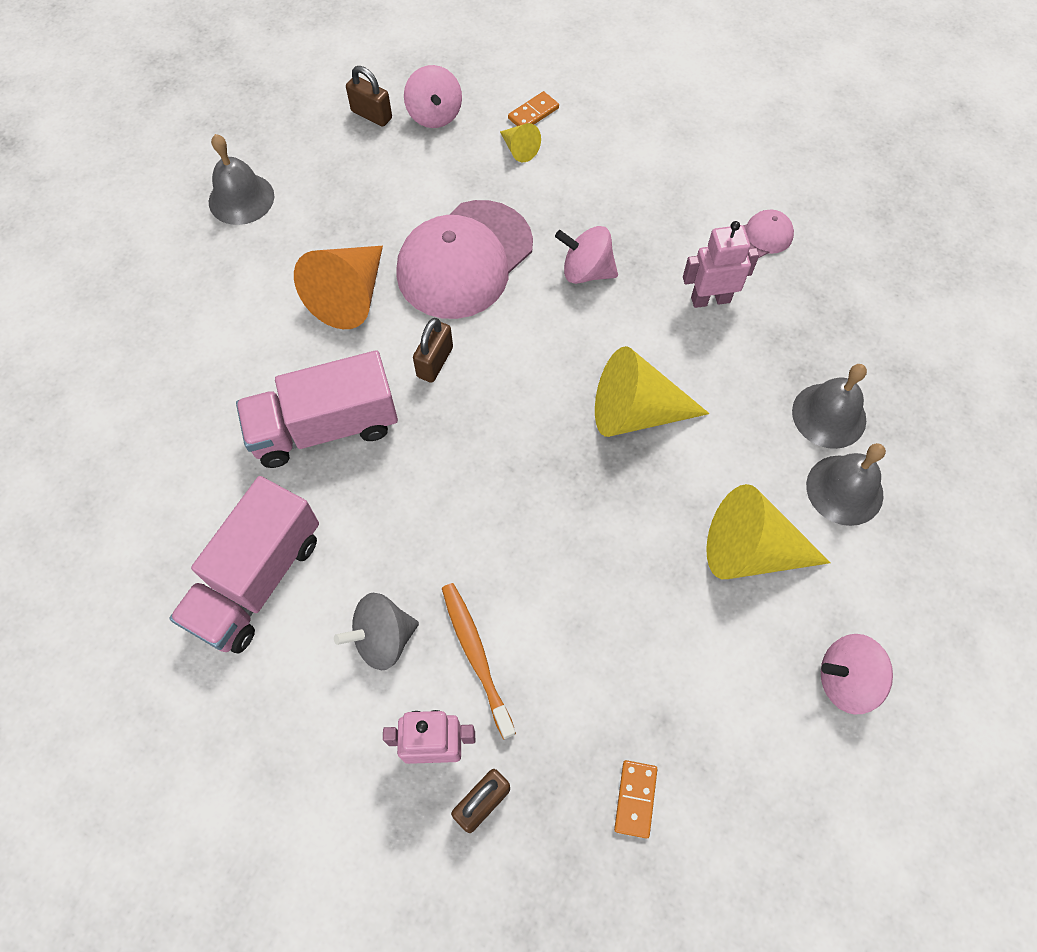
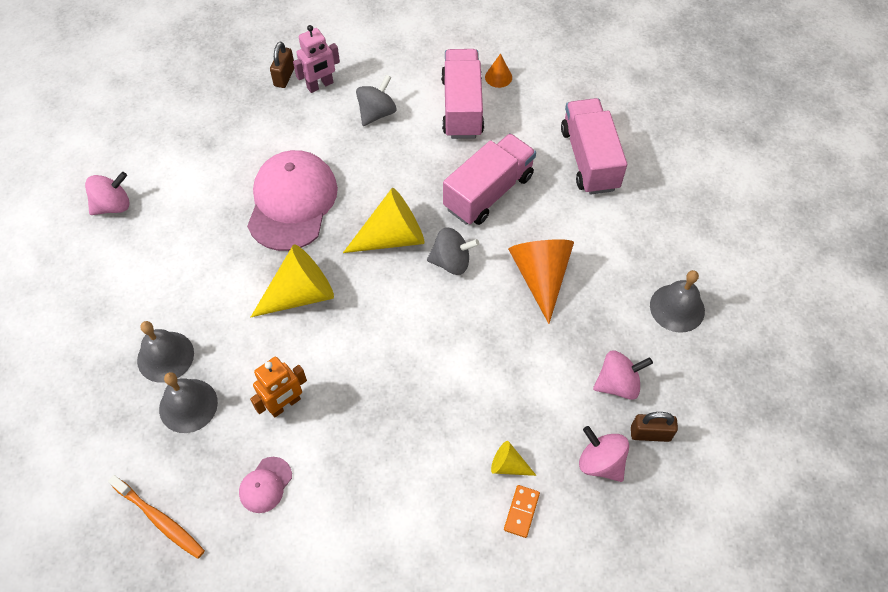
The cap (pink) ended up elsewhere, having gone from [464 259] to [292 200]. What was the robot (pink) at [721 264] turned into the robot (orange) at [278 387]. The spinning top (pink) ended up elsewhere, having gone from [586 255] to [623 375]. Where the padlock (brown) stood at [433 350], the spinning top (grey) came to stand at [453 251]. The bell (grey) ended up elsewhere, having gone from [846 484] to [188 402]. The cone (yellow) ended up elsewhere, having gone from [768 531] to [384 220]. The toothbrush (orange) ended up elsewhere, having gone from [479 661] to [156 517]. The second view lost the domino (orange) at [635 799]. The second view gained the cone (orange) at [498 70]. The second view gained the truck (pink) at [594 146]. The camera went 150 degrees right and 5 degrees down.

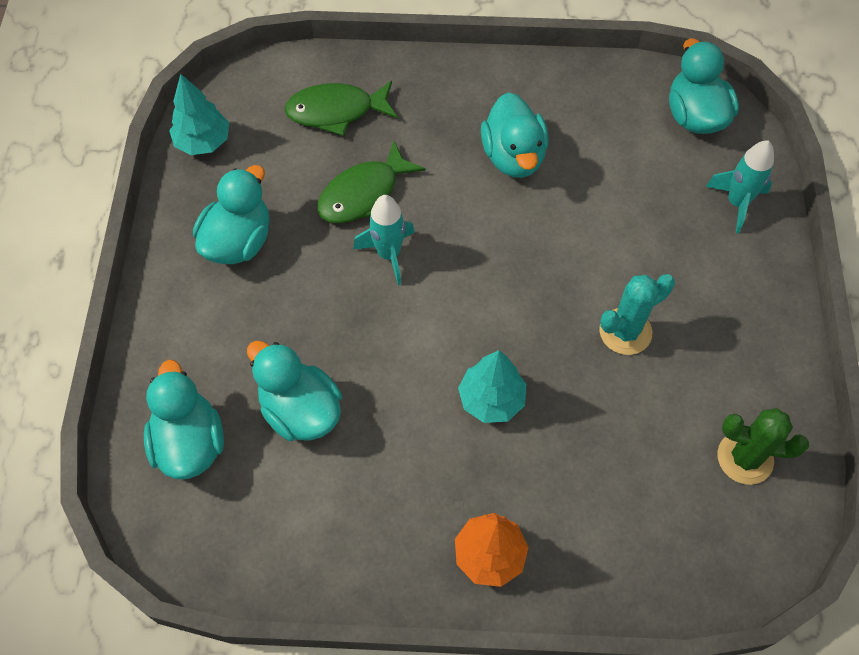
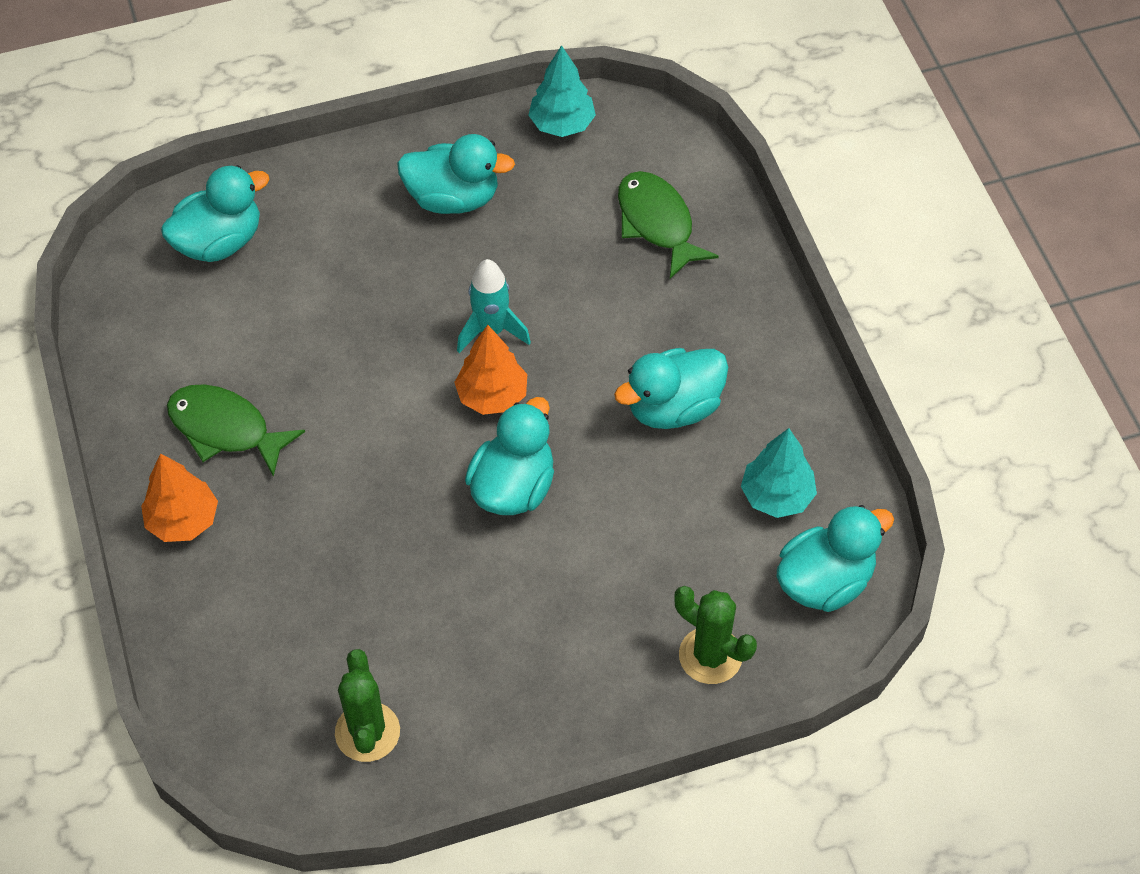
Where the rocket (turquoise) stood at [739 186], the cactus (green) came to stand at [715 635]. The fish (green) ended up elsewhere, having gone from [371 182] to [236 430]. The second view lost the cactus (turquoise) at [637 314]. The duck (turquoise) ended up elsewhere, having gone from [294 391] to [509 456]. The tree (turquoise) ended up elsewhere, having gone from [492 386] to [779 473]. The second view gained the tree (orange) at [490 370]. The camera went 70 degrees right and 5 degrees down.

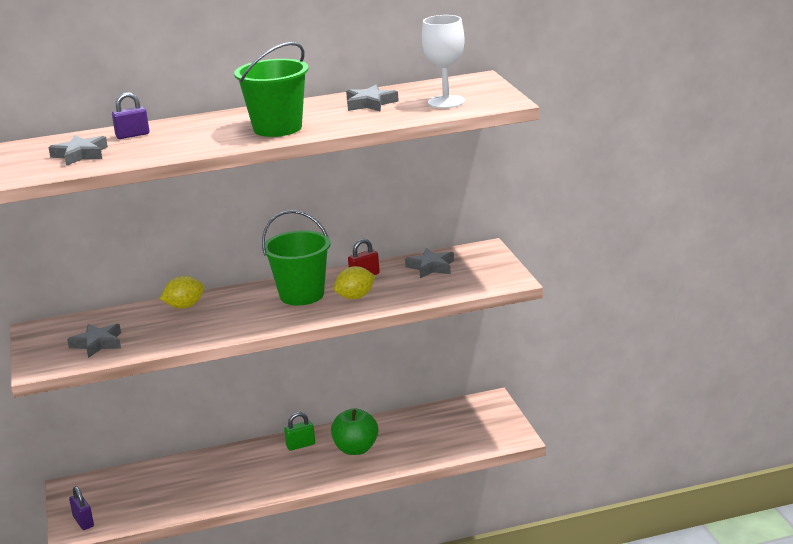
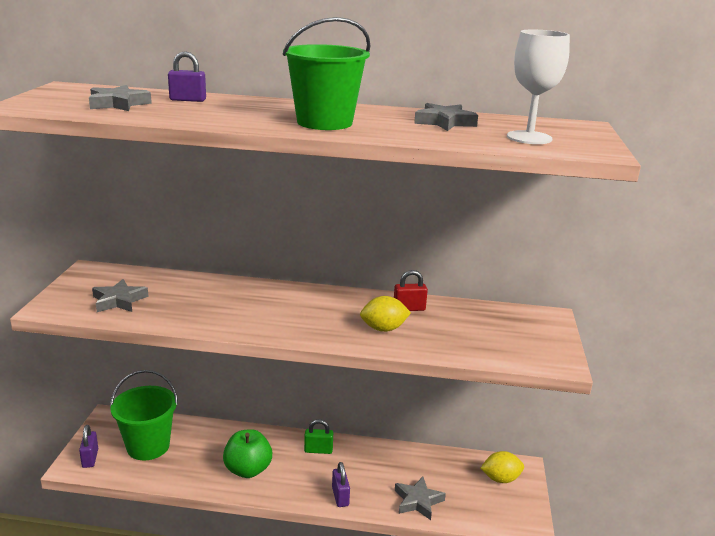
The bucket (green) ended up elsewhere, having gone from [296 258] to [144 415]. The star (grey) ended up elsewhere, having gone from [429 263] to [420 498]. The lemon (yellow) ended up elsewhere, having gone from [182 292] to [502 467]. The apple (green) ended up elsewhere, having gone from [354 431] to [247 453]. The second view gained the padlock (purple) at [341 484]. The camera went 20 degrees right and 0 degrees up.

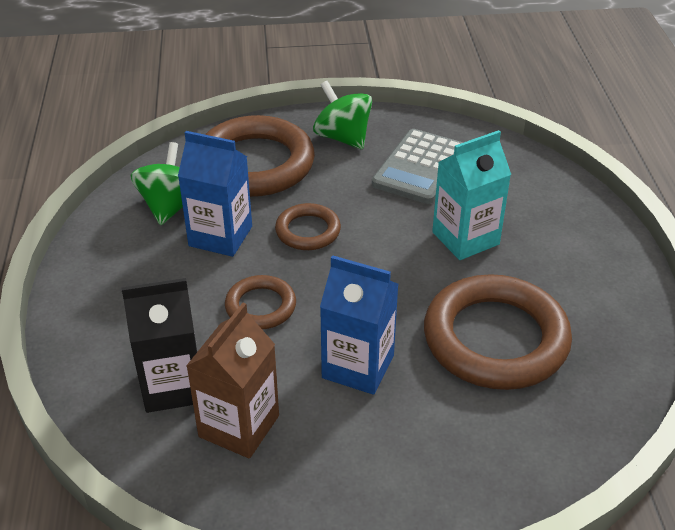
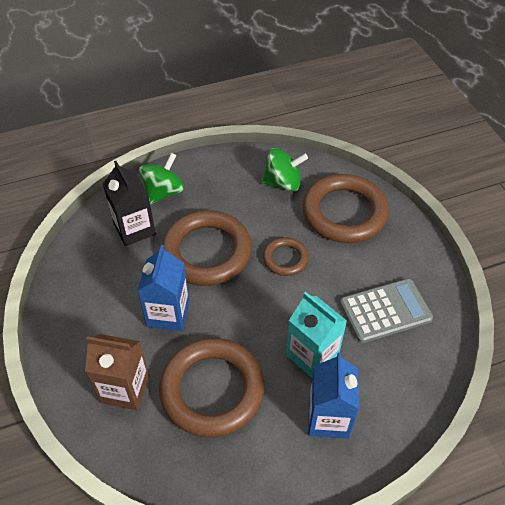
The spinning top (green) ended up elsewhere, having gone from [342 115] to [161 179]. The calculator (grey) at [417 166] ended up facing another way, 150 degrees clockwise from before. The carton (blue) ended up elsewhere, having gone from [215 194] to [333 396]. The size of the ring (brown) at [260 302] changed by a factor of 1.98. The carton (brown) ended up elsewhere, having gone from [232 380] to [117 372]. The camera went 75 degrees right and 10 degrees up.

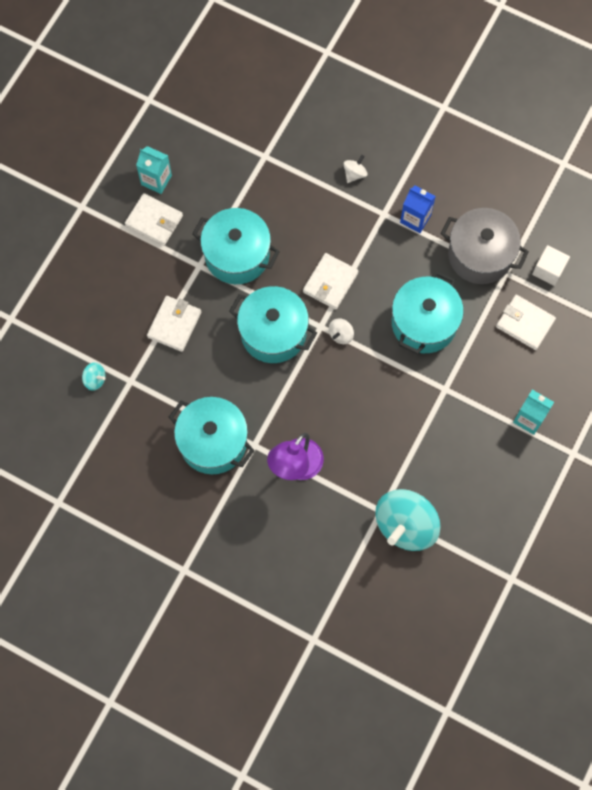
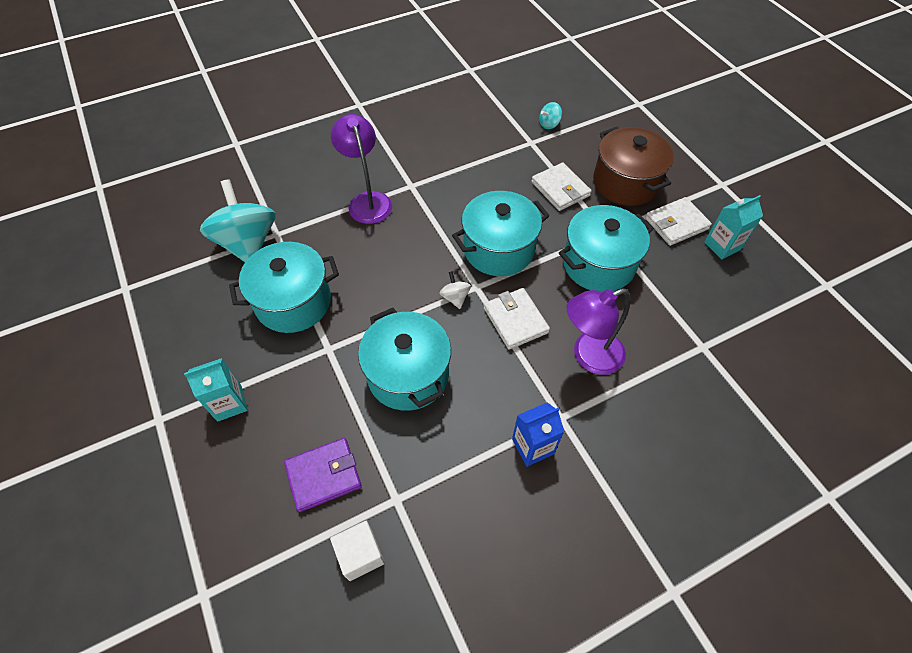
The second view lost the spinning top (white) at [355 169]. The second view lost the pot (grey) at [485 246]. What was the wallet (white) at [526 322] turned into the wallet (purple) at [323 475]. The pot (turquoise) ended up elsewhere, having gone from [212 435] to [284 287]. The second view gained the pot (brown) at [633 166]. The second view gained the lamp (purple) at [599 331]. The camera went 125 degrees right and 15 degrees down.

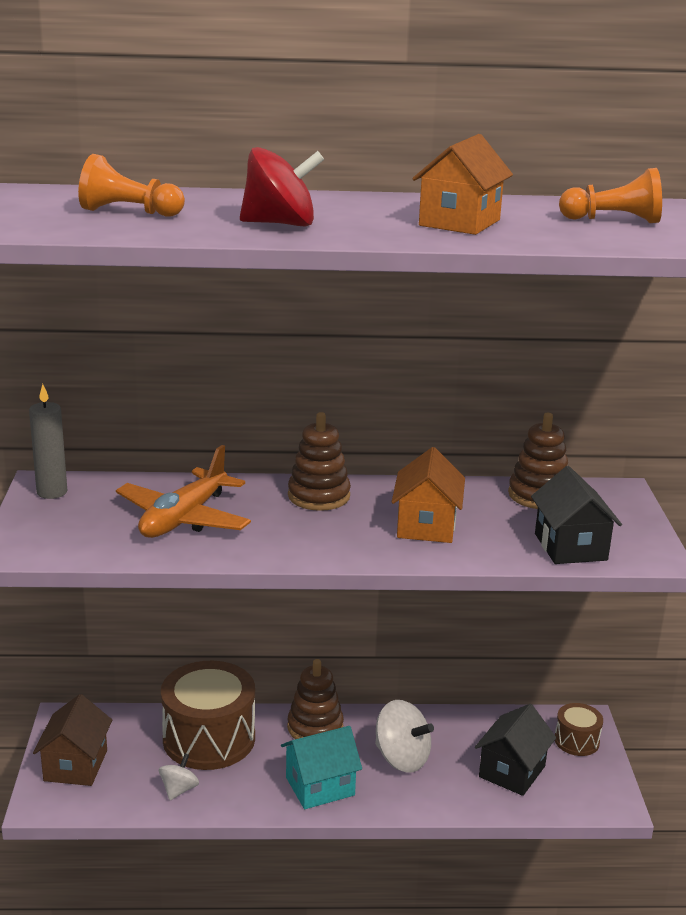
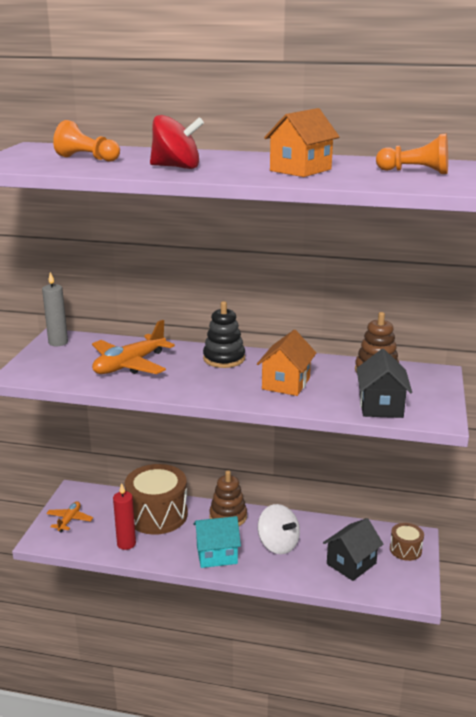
What was the stacking toy (brown) at [319 461] turned into the stacking toy (black) at [224 334]. Where the house (brown) stood at [72 740], the plane (orange) came to stand at [69 517]. Where the spinning top (white) stood at [179 776], the candle (red) came to stand at [124 516]. The camera went 15 degrees right and 0 degrees up.

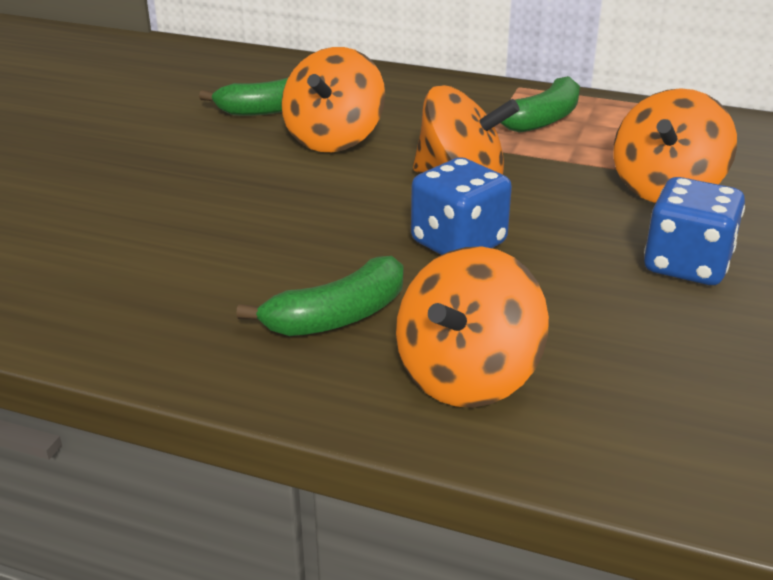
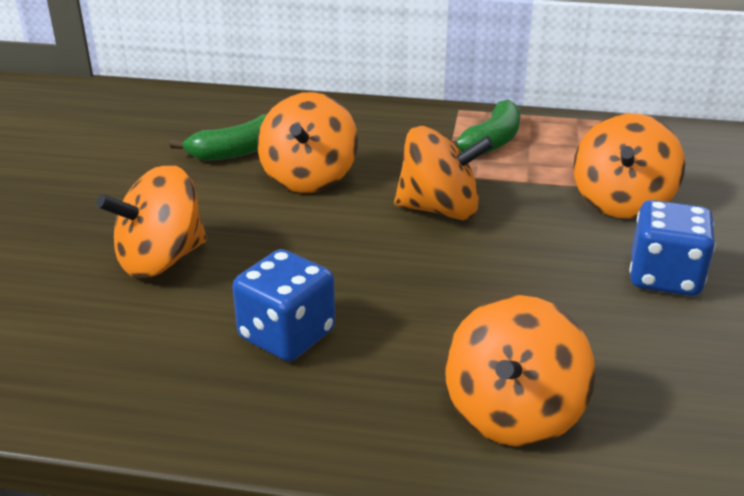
The dice (blue) ended up elsewhere, having gone from [461 206] to [283 305]. The second view lost the banana (green) at [319 296]. The second view gained the spinning top (orange) at [151 221]. The camera went 10 degrees left and 0 degrees up.

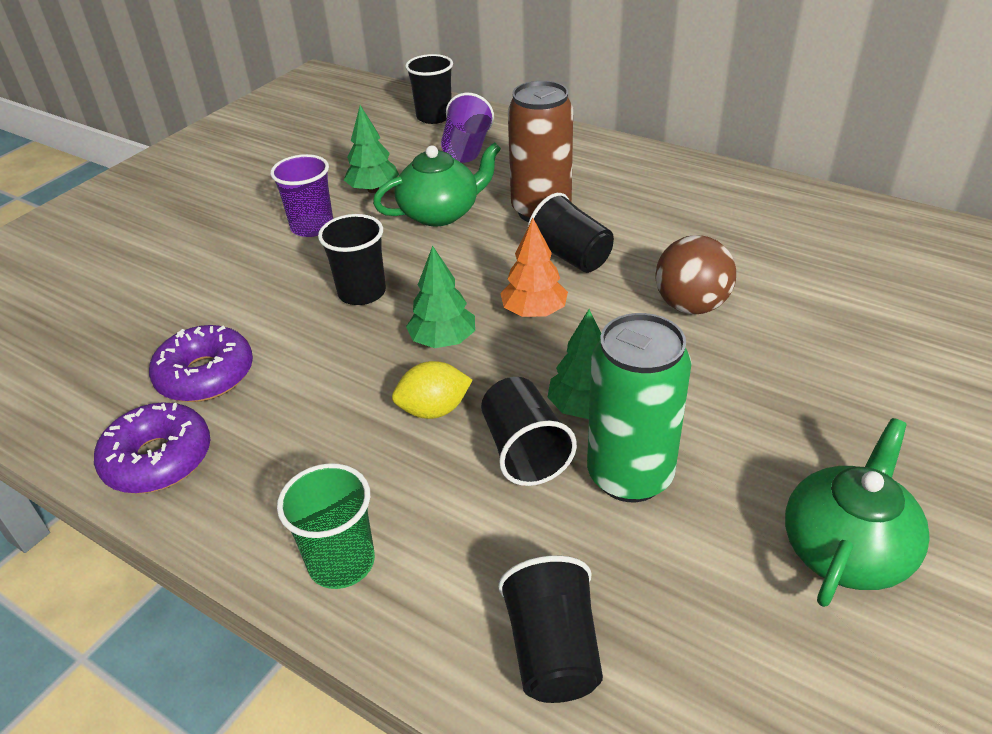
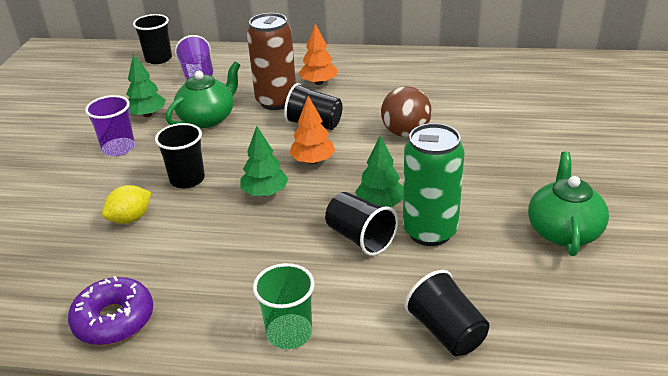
The second view lost the donut (purple) at [201 363]. The lemon (yellow) ended up elsewhere, having gone from [432 390] to [126 204]. The second view gained the tree (orange) at [318 54]. The camera went 25 degrees left and 5 degrees down.

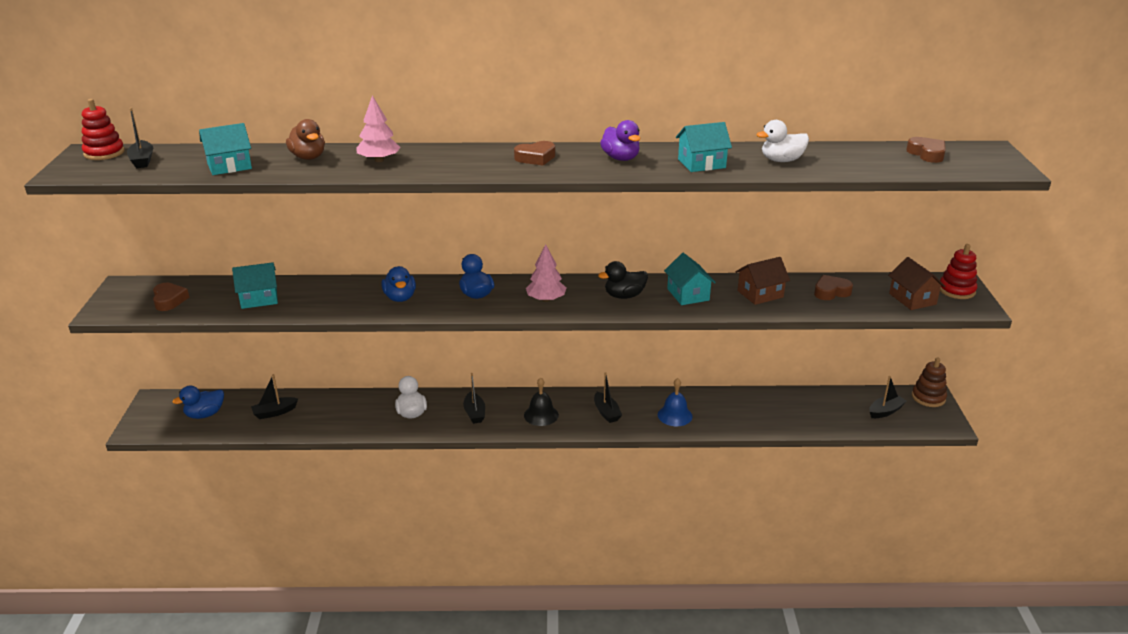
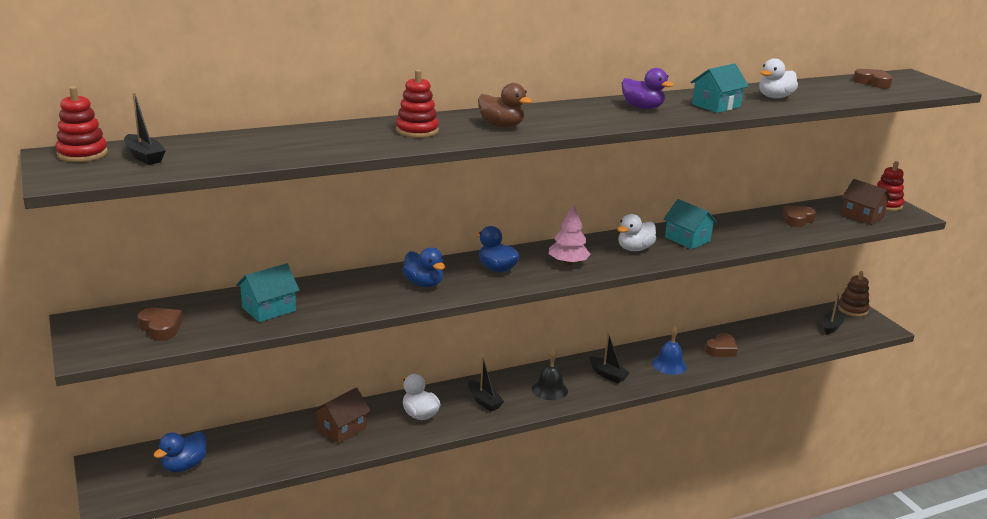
Where the tree (pink) stood at [378 128], the stacking toy (red) came to stand at [417 103]. The duck (brown) ended up elsewhere, having gone from [305 139] to [505 105]. The second view lost the house (turquoise) at [225 149]. The heart (brown) ended up elsewhere, having gone from [534 153] to [721 345]. The house (brown) ended up elsewhere, having gone from [763 281] to [341 415]. What was the duck (black) at [623 280] turned into the duck (white) at [636 232]. The second view lost the boat (black) at [274 396]. The camera went 25 degrees left and 5 degrees down.

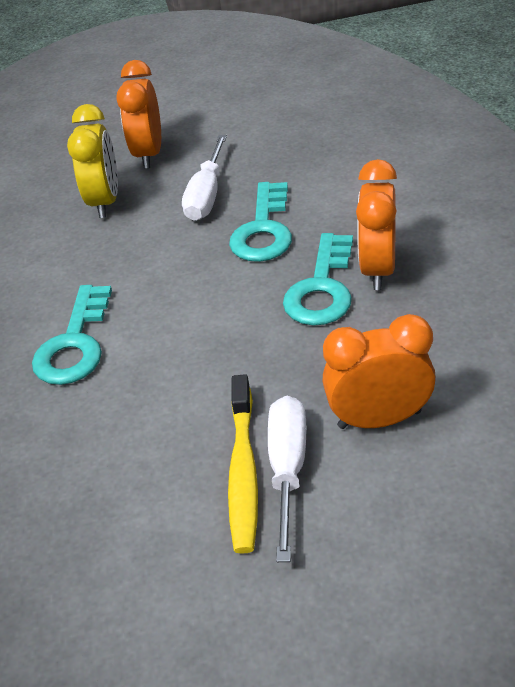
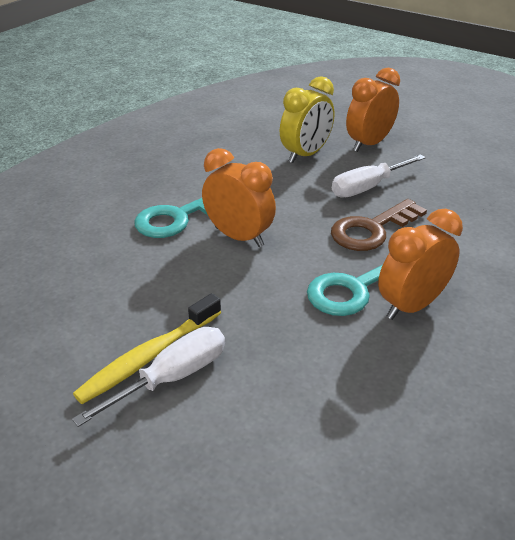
What was the key (turquoise) at [260 222] turned into the key (brown) at [379 225]. The clock (orange) ended up elsewhere, having gone from [379 371] to [239 197]. The camera went 40 degrees right and 5 degrees down.

